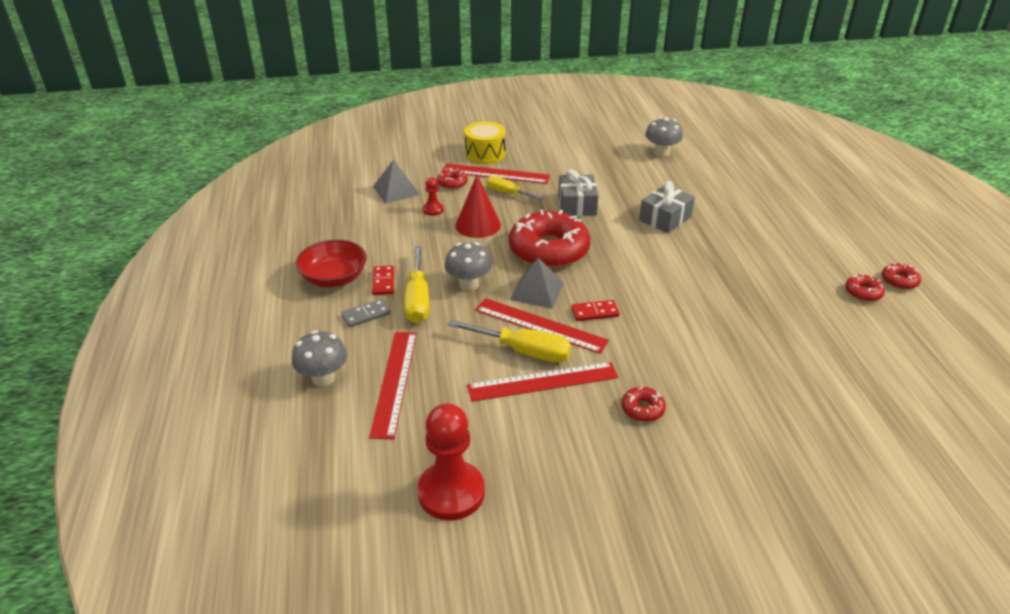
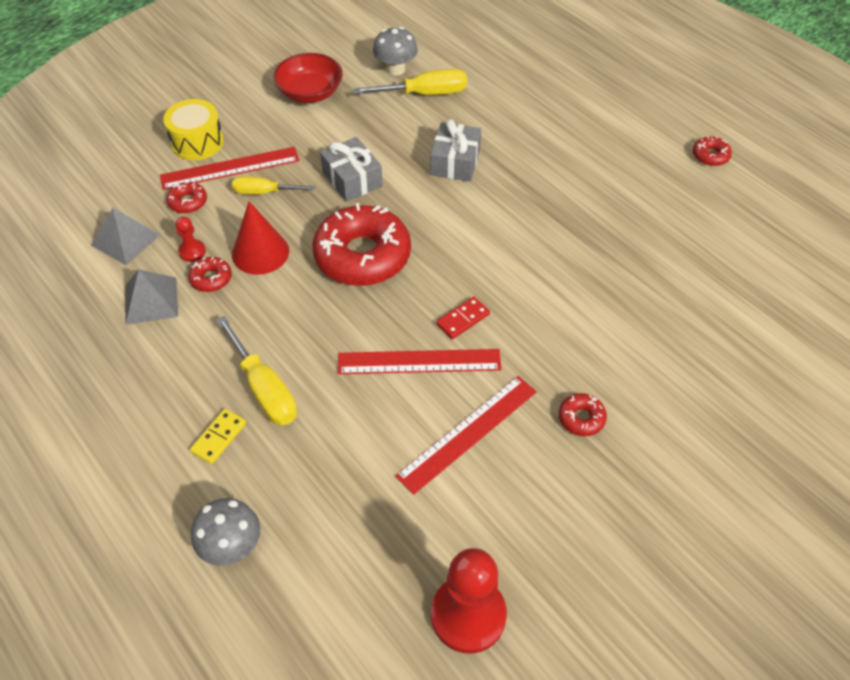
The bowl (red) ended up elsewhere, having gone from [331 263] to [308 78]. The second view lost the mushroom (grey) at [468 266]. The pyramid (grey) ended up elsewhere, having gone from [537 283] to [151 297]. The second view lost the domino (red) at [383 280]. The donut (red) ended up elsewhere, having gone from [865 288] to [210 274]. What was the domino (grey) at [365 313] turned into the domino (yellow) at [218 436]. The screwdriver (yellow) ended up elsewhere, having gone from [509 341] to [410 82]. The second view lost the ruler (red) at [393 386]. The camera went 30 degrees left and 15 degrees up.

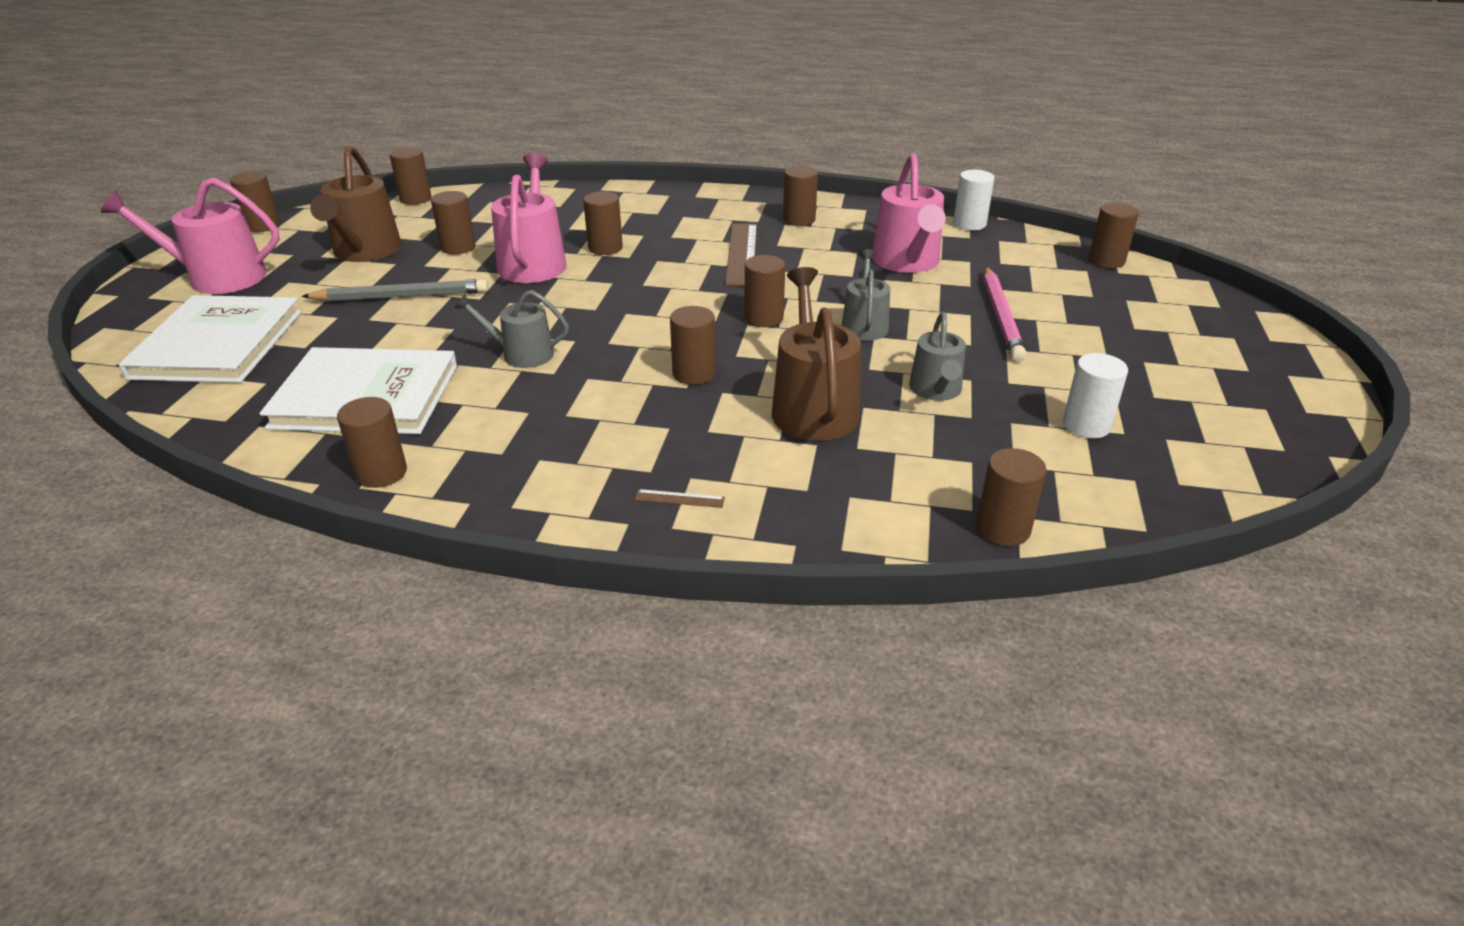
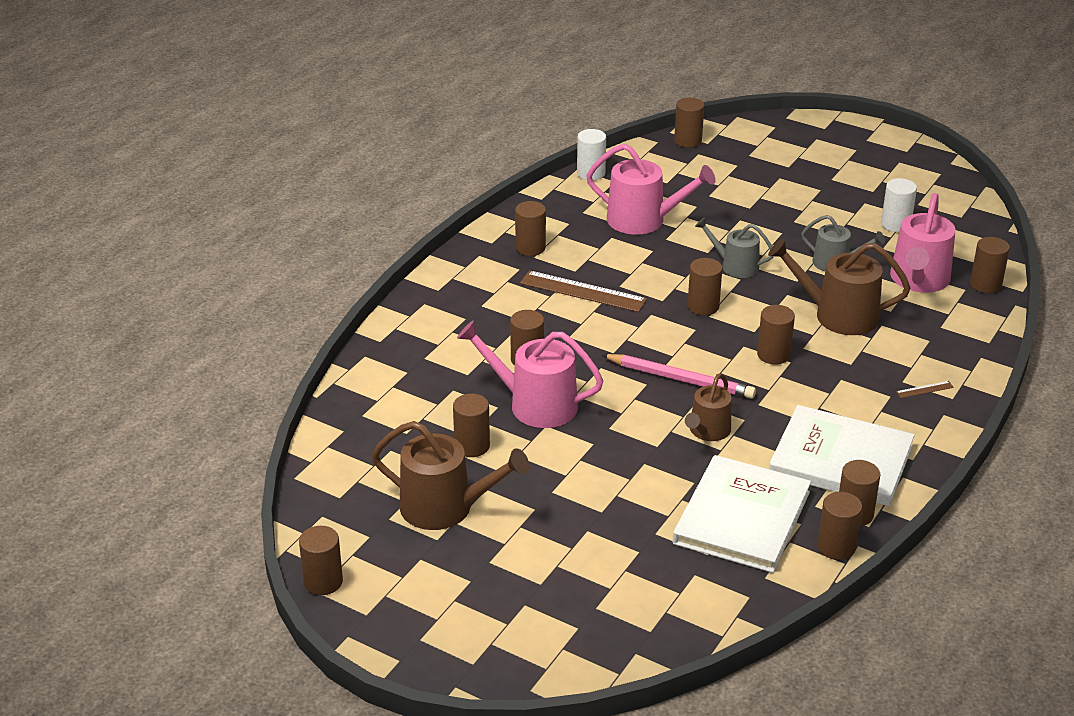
The cylinder (brown) ended up elsewhere, having gone from [410 176] to [839 526]. The watering can (pink) ended up elsewhere, having gone from [190 236] to [923 243]. The pencil (pink) ended up elsewhere, having gone from [1005 314] to [679 376]. The second view lost the pencil (grey) at [394 290]. What was the watering can (grey) at [511 329] turned into the watering can (brown) at [708 407]. The book (white) ended up elsewhere, having gone from [210 339] to [842 455]. The ruler (brown) at [680 498] ended up facing another way, 45 degrees clockwise from before. The camera went 70 degrees left and 0 degrees up.

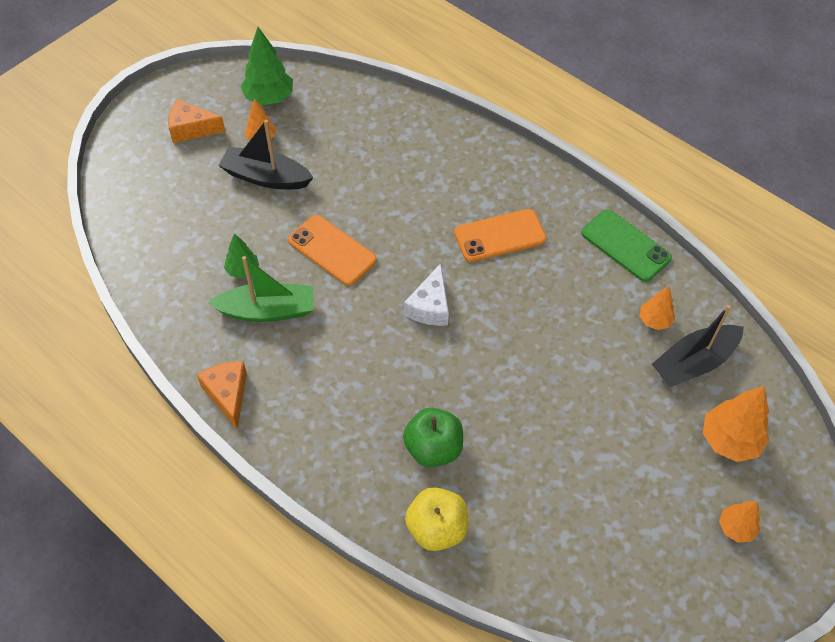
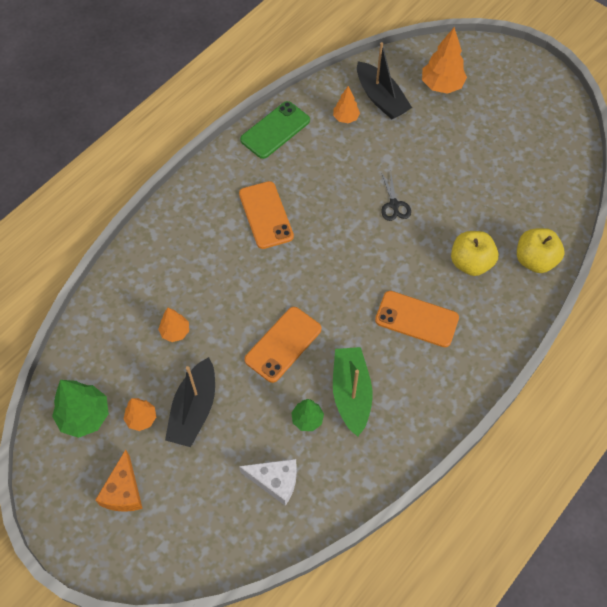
The cheese (white) ended up elsewhere, having gone from [426 294] to [268 482]. The second view lost the cheese (orange) at [222 396]. What was the apple (green) at [433 437] turned into the apple (yellow) at [474 253]. The tree (orange) ended up elsewhere, having gone from [739 522] to [173 325]. The second view gained the scissors (black) at [396 197]. The second view gained the phone (orange) at [417 319]. The camera went 90 degrees left and 5 degrees up.

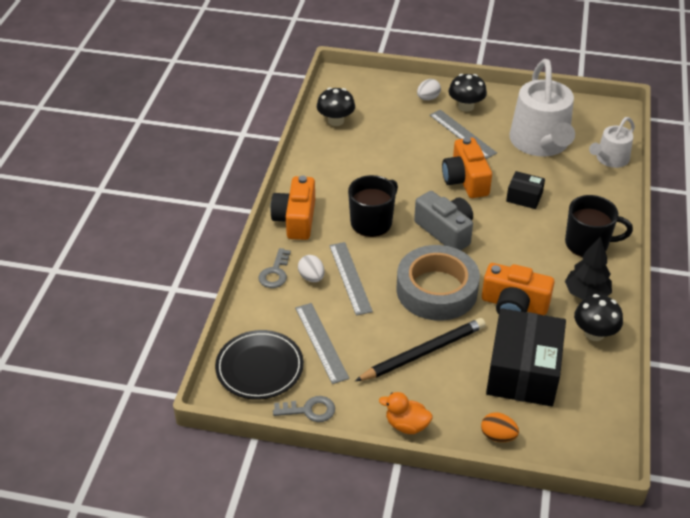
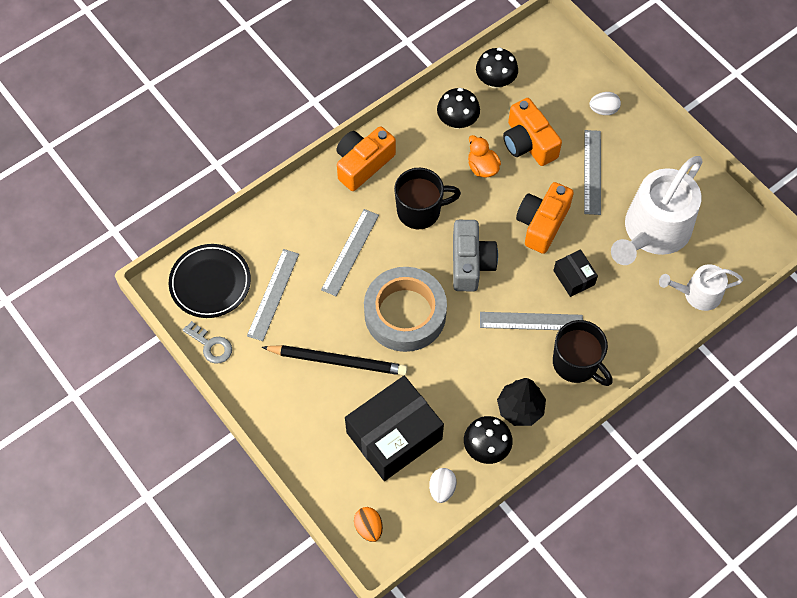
The mushroom (black) ended up elsewhere, having gone from [468 93] to [458 108]. The second view lost the key (grey) at [274 268]. The egg (white) ended up elsewhere, having gone from [311 268] to [443 485]. The camera (orange) ended up elsewhere, having gone from [518 289] to [532 132]. The duck (orange) ended up elsewhere, having gone from [405 413] to [484 156]. The egg (orange) ended up elsewhere, having gone from [500 427] to [368 524]. The second view gained the ruler (grey) at [531 321]. The camera went 40 degrees right and 20 degrees up.

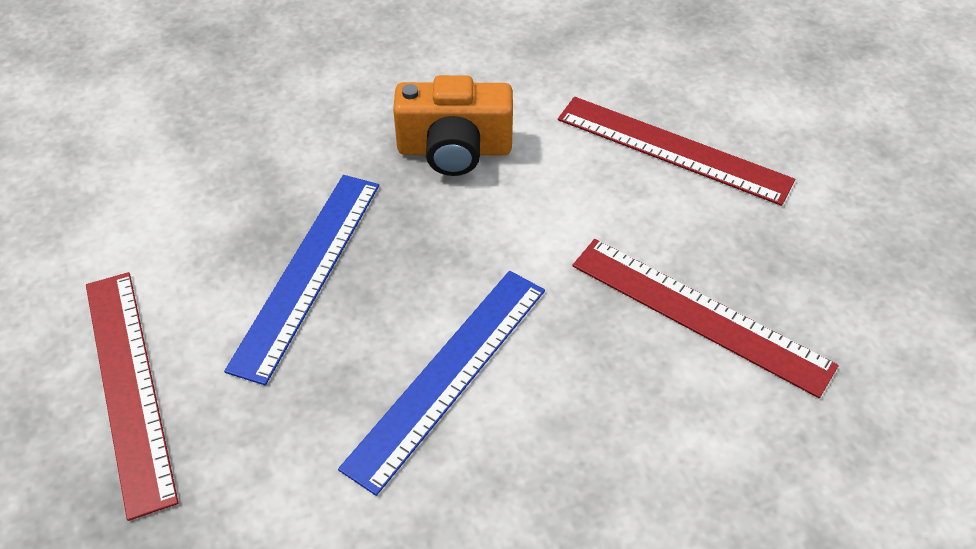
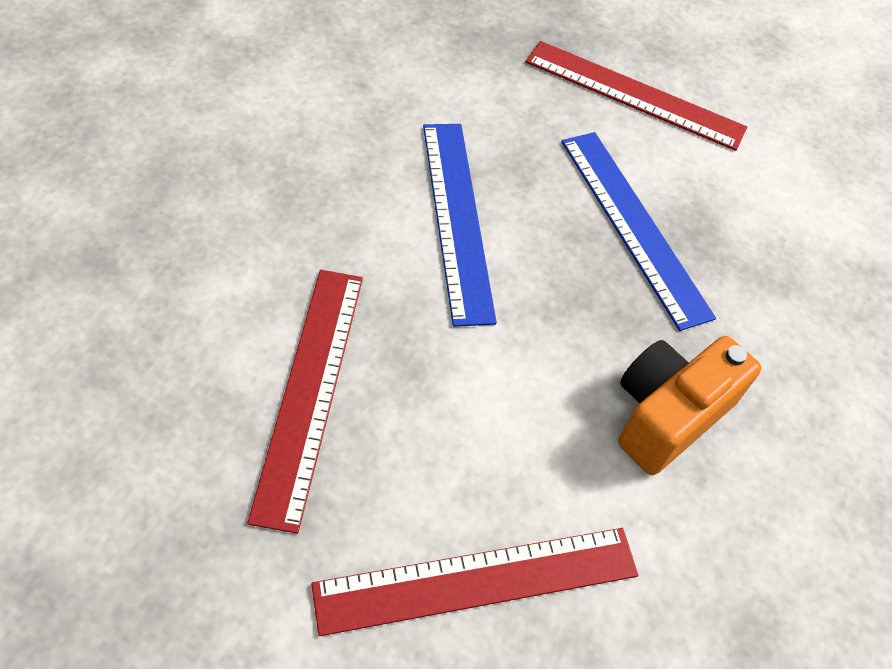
The ruler (red) at [705 318] ended up facing another way, 75 degrees counterclockwise from before. The camera went 130 degrees right and 5 degrees up.

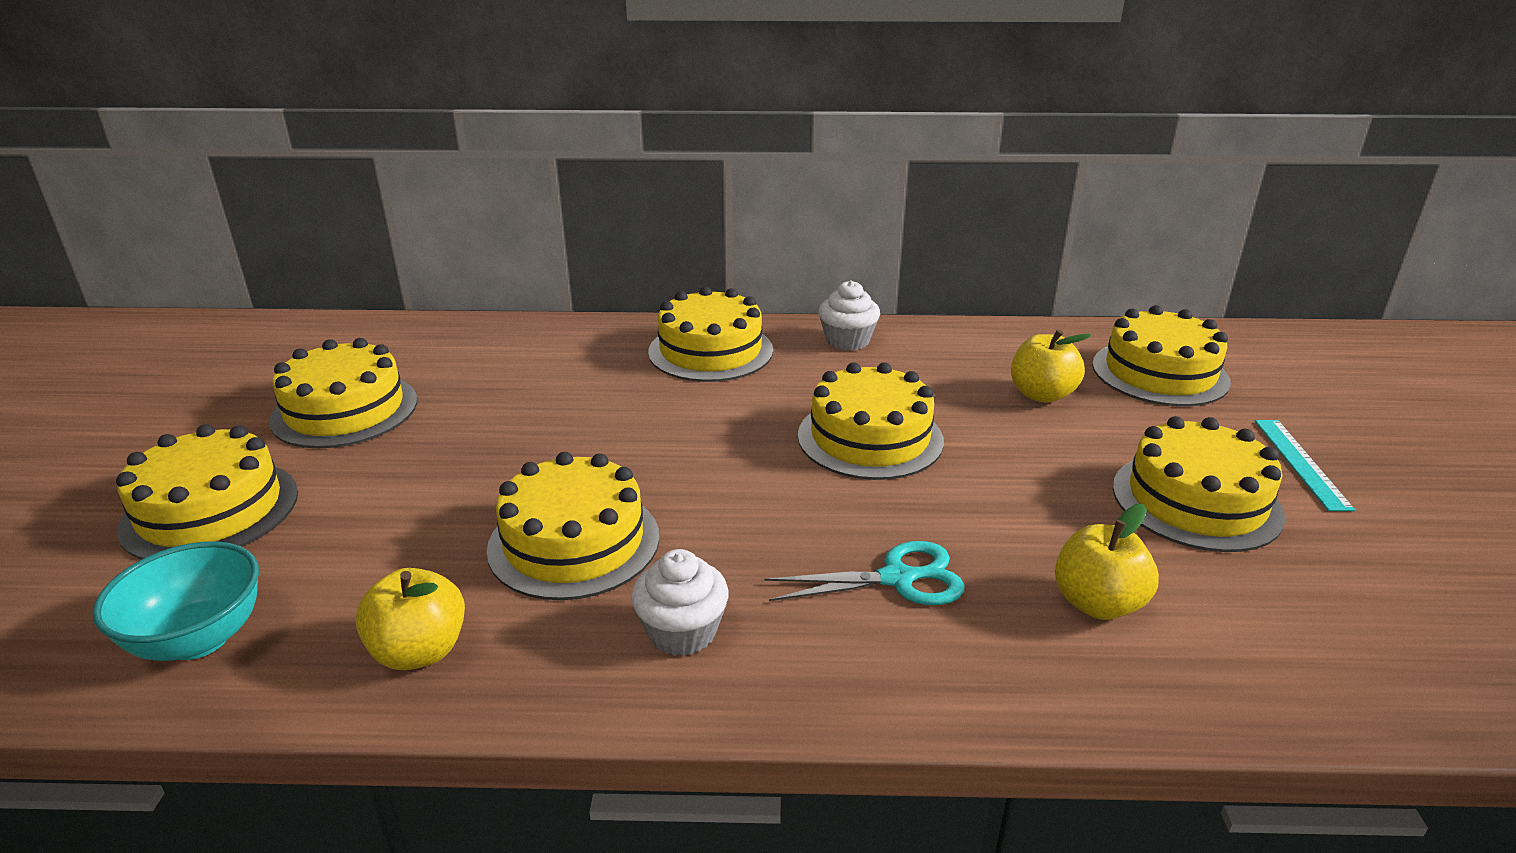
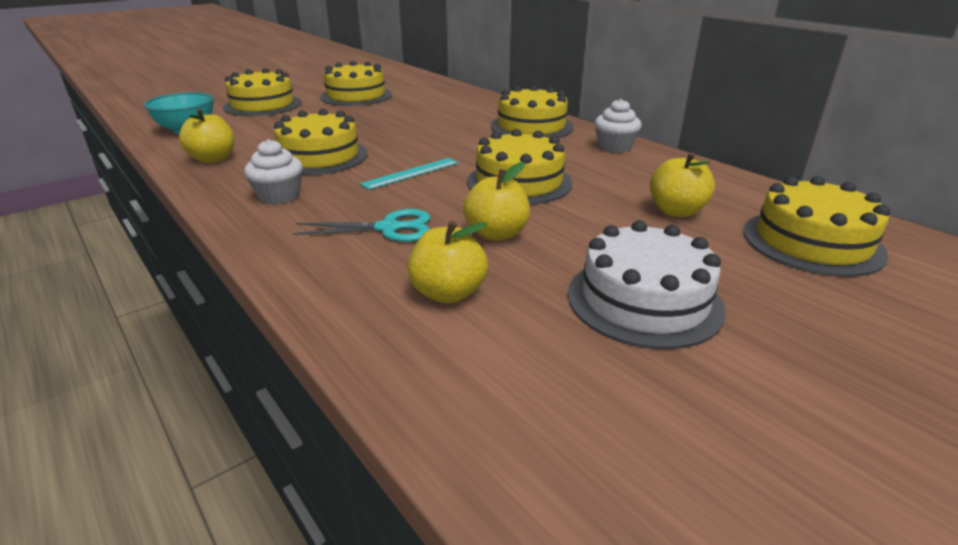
What was the cake (yellow) at [1199 484] turned into the cake (white) at [647 285]. The ruler (turquoise) ended up elsewhere, having gone from [1305 465] to [409 174]. The scissors (turquoise) at [864 573] ended up facing another way, 45 degrees counterclockwise from before. The second view gained the apple (yellow) at [496 201]. The camera went 50 degrees right and 0 degrees up.

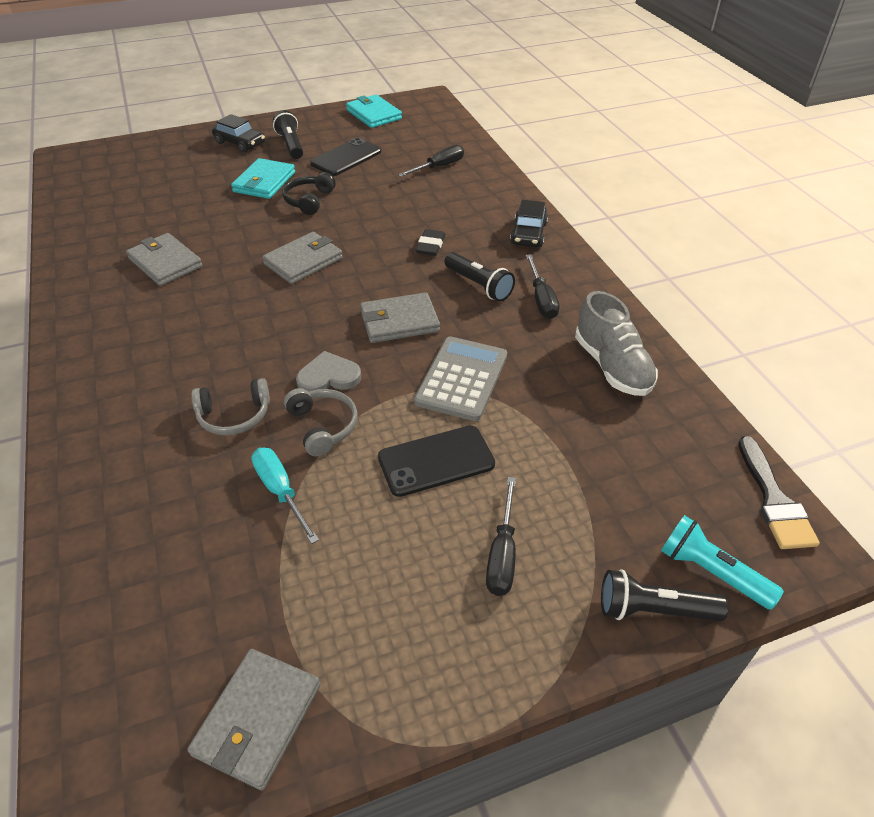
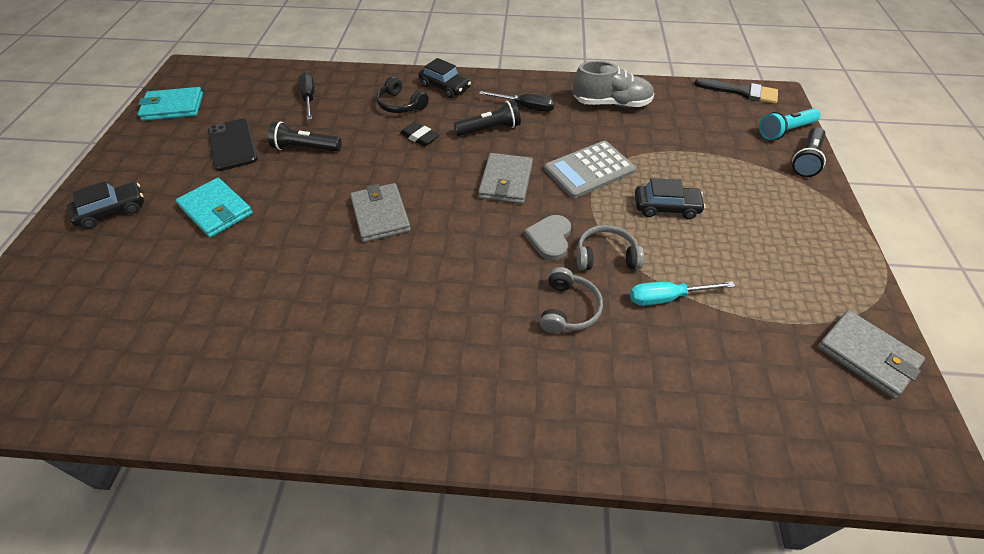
The flashlight (black) ended up elsewhere, having gone from [288 134] to [305 136]. The headphones (black) ended up elsewhere, having gone from [309 193] to [402 94]. The second view lost the wallet (grey) at [164 259]. The calculator (grey) at [460 378] ended up facing another way, 75 degrees counterclockwise from before. Where the phone (black) stood at [436 461], the car (black) came to stand at [670 198]. The second view lost the screwdriver (black) at [501 536]. The camera went 65 degrees left and 5 degrees up.

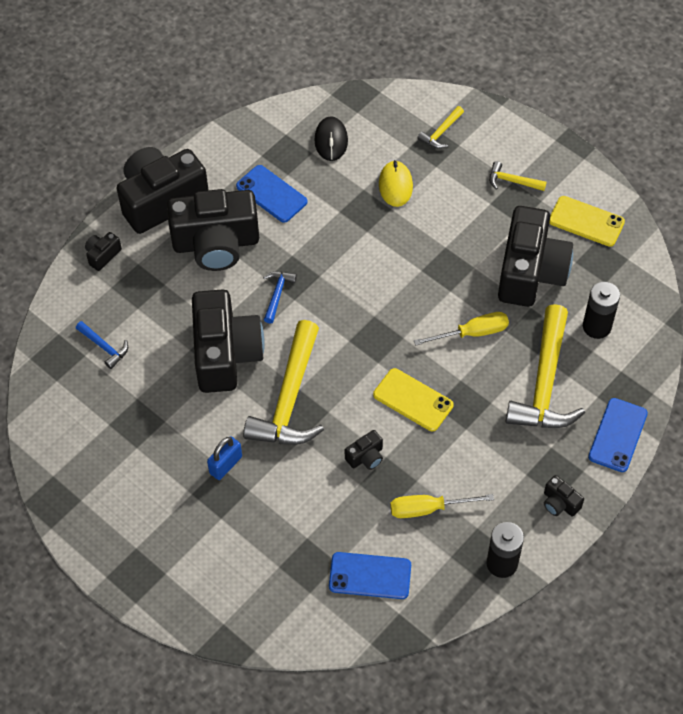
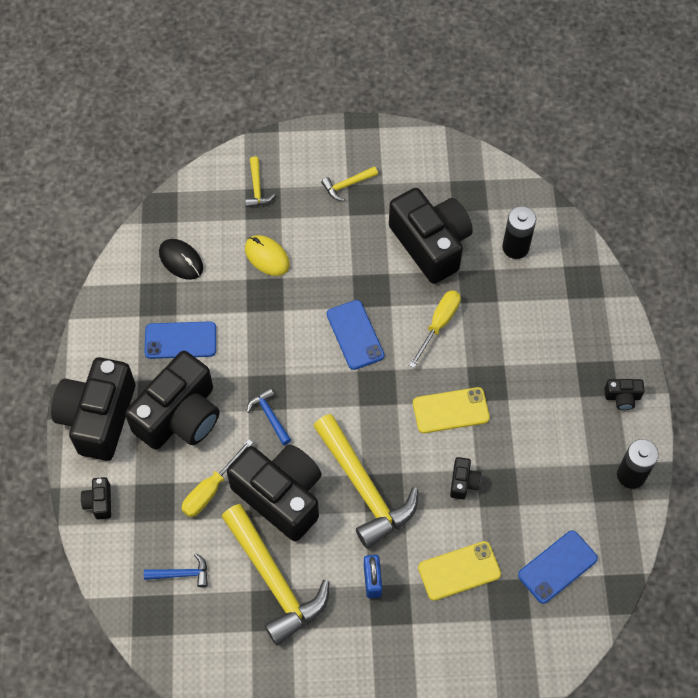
The phone (yellow) ended up elsewhere, having gone from [587 221] to [459 571]. The hammer (yellow) ended up elsewhere, having gone from [545 366] to [276 574]. The phone (blue) ended up elsewhere, having gone from [618 435] to [355 335]. The screwdriver (yellow) ended up elsewhere, having gone from [442 506] to [217 478]. The camera went 45 degrees left and 5 degrees up.

